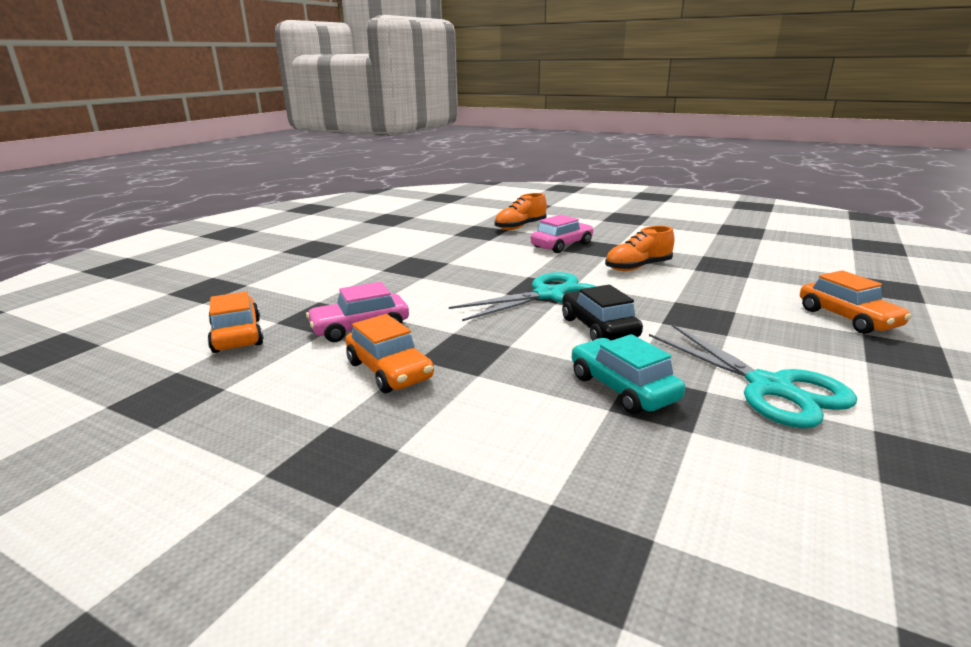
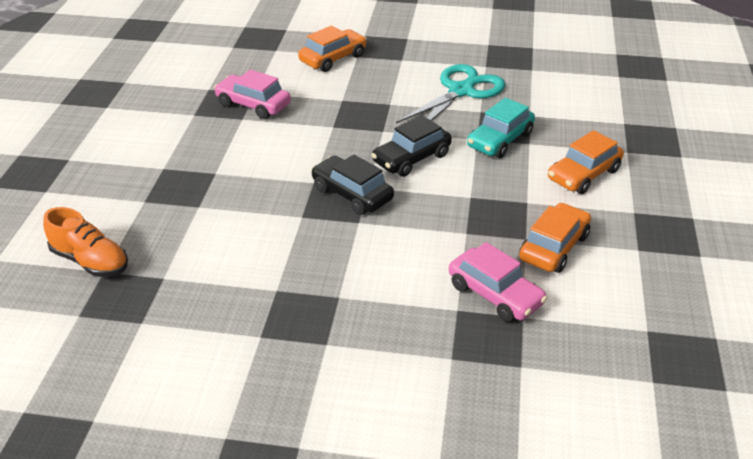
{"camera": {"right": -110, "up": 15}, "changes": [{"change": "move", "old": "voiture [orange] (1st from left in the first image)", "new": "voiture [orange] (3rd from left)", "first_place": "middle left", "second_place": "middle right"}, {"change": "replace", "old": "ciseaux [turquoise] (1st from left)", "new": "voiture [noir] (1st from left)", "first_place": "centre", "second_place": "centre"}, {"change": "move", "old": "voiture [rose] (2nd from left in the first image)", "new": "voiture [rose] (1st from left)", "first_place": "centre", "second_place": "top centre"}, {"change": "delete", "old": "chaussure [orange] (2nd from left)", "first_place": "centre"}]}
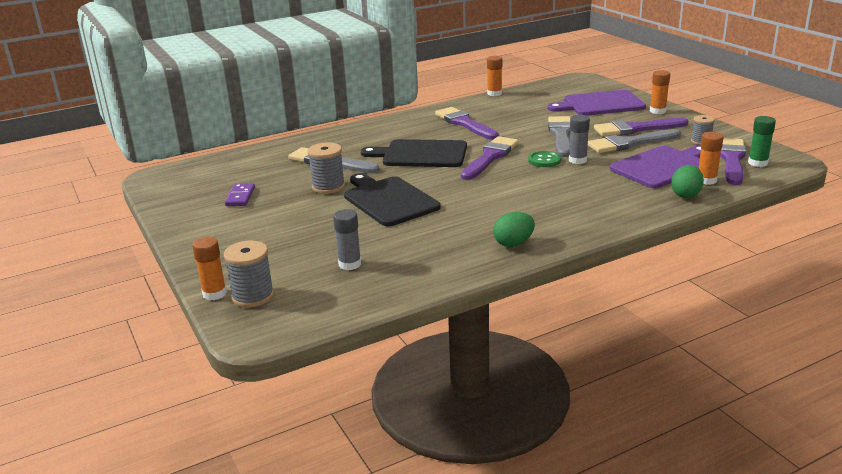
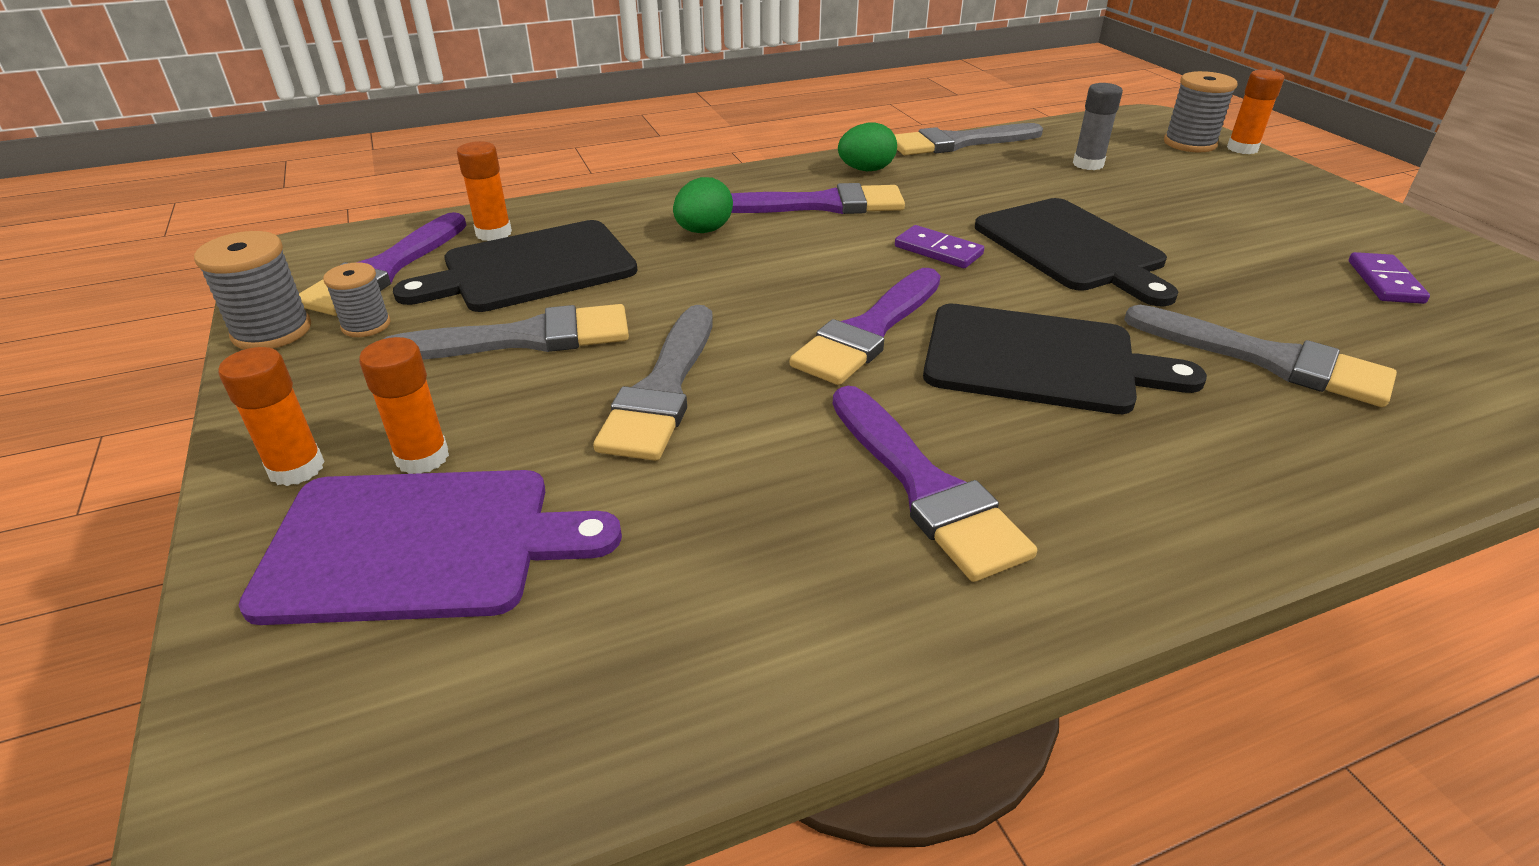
{"camera": {"right": -175, "up": 10}, "changes": [{"change": "move", "old": "bobine [gris] (2nd from left in the first image)", "new": "bobine [gris] (1st from left)", "first_place": "centre", "second_place": "middle left"}, {"change": "move", "old": "bâton de colle [orange] (2nd from left)", "first_place": "top centre", "second_place": "middle left"}, {"change": "delete", "old": "bouton [vert]", "first_place": "centre"}, {"change": "delete", "old": "bâton de colle [gris] (2nd from left)", "first_place": "top right"}, {"change": "move", "old": "pinceau [violet] (3rd from left in the first image)", "new": "pinceau [violet] (2nd from left)", "first_place": "top right", "second_place": "top centre"}, {"change": "recolor", "old": "planche à découper [violet] (2nd from left)", "new": "planche à découper [noir] (1st from left)", "first_place": "middle right", "second_place": "top centre"}, {"change": "move", "old": "œuf [vert] (2nd from left in the first image)", "new": "œuf [vert] (1st from left)", "first_place": "middle right", "second_place": "top centre"}, {"change": "delete", "old": "bâton de colle [vert]", "first_place": "top right"}, {"change": "insert", "new": "pinceau [gris] (3rd from left)", "second_place": "top centre"}, {"change": "insert", "new": "domino [violet] (1st from left)", "second_place": "top centre"}]}
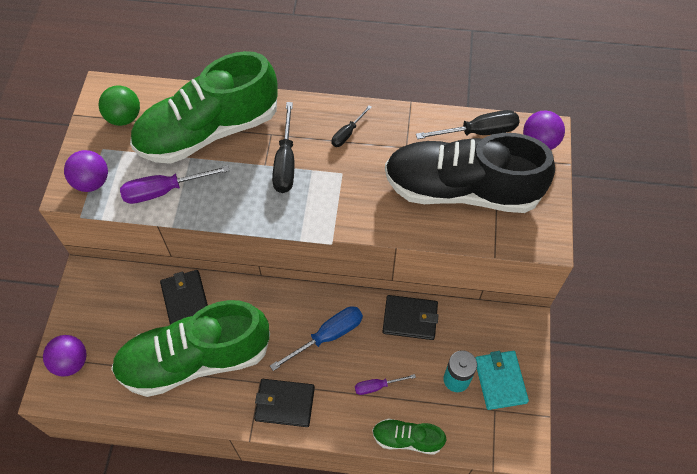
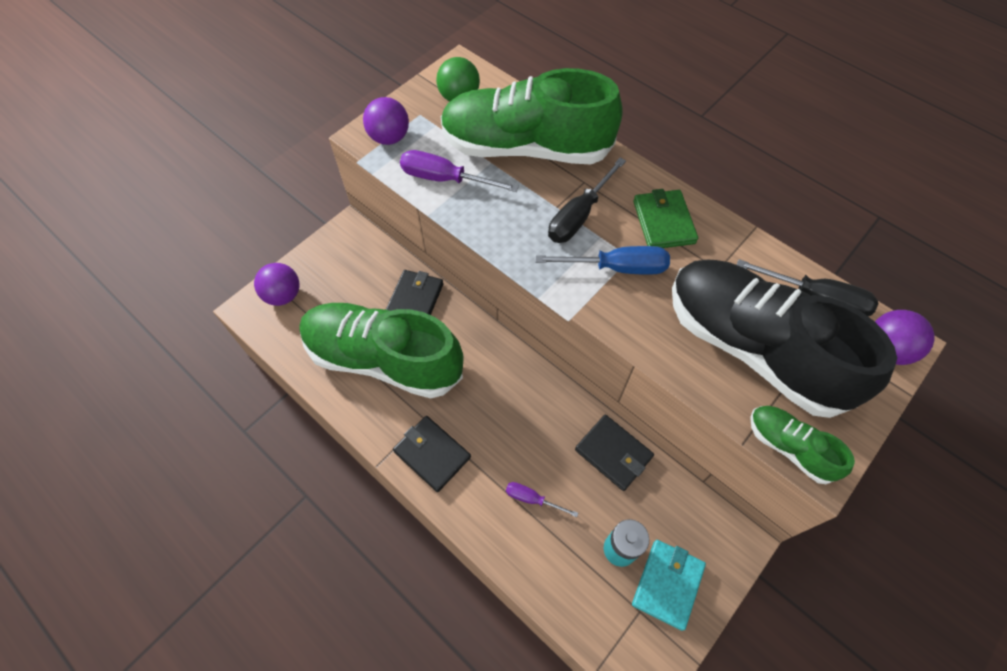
{"camera": {"right": 35, "up": 0}, "changes": [{"change": "move", "old": "tournevis [bleu]", "first_place": "bottom centre", "second_place": "centre"}, {"change": "replace", "old": "tournevis [noir] (2nd from left)", "new": "portefeuille [vert]", "first_place": "top centre", "second_place": "top centre"}, {"change": "move", "old": "chaussure [vert] (3rd from left)", "first_place": "bottom centre", "second_place": "middle right"}]}
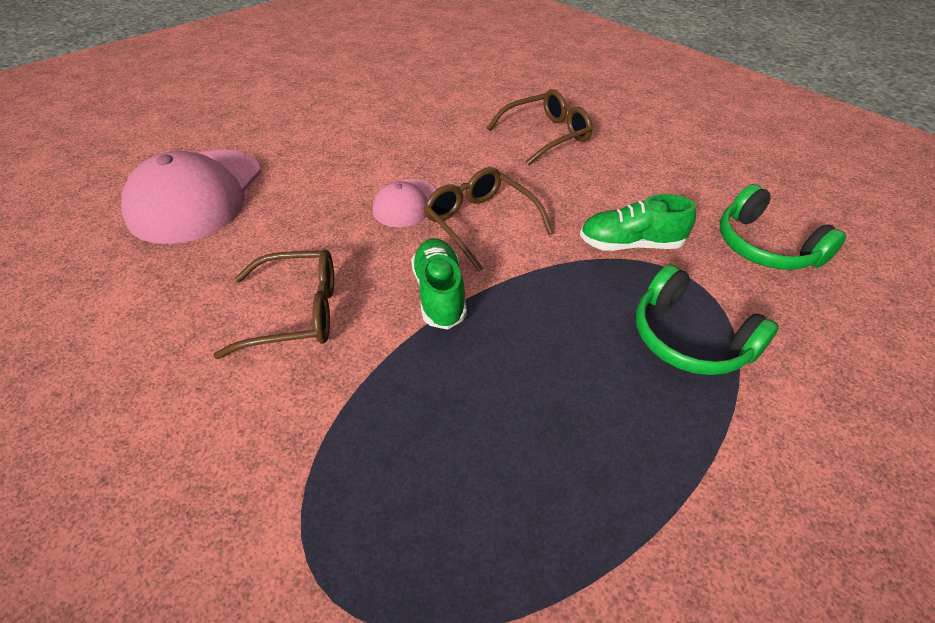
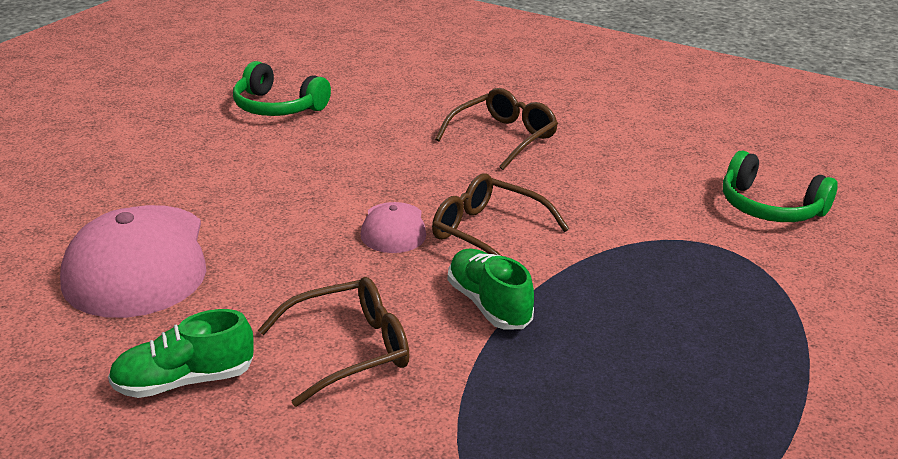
{"camera": {"right": -20, "up": -15}, "changes": [{"change": "move", "old": "chaussure [vert] (2nd from left in the first image)", "new": "chaussure [vert] (1st from left)", "first_place": "middle right", "second_place": "bottom left"}, {"change": "move", "old": "casque audio [vert] (1st from left)", "first_place": "middle right", "second_place": "top left"}]}
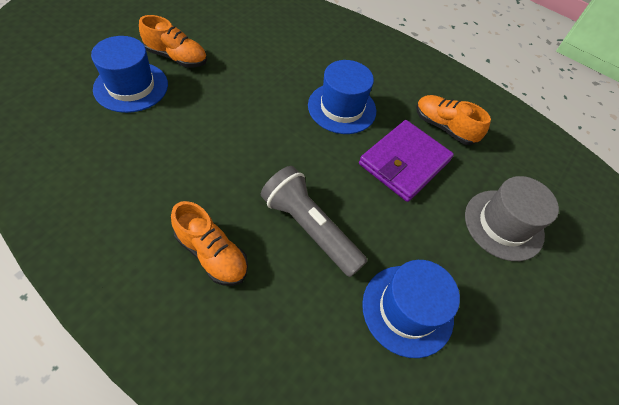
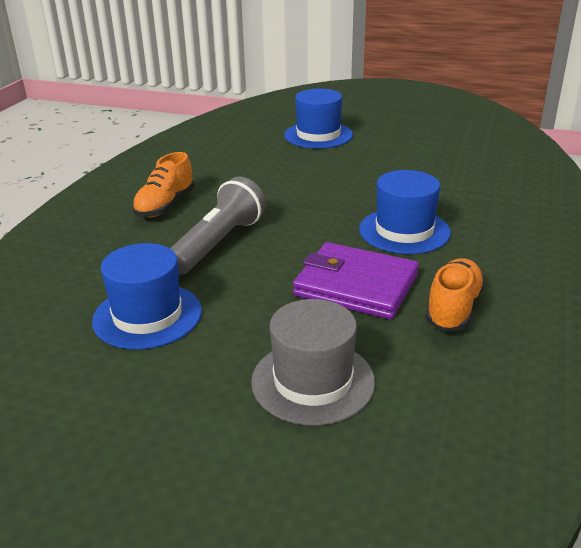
{"camera": {"right": 80, "up": -25}, "changes": [{"change": "delete", "old": "chaussure [orange] (1st from left)", "first_place": "top left"}]}
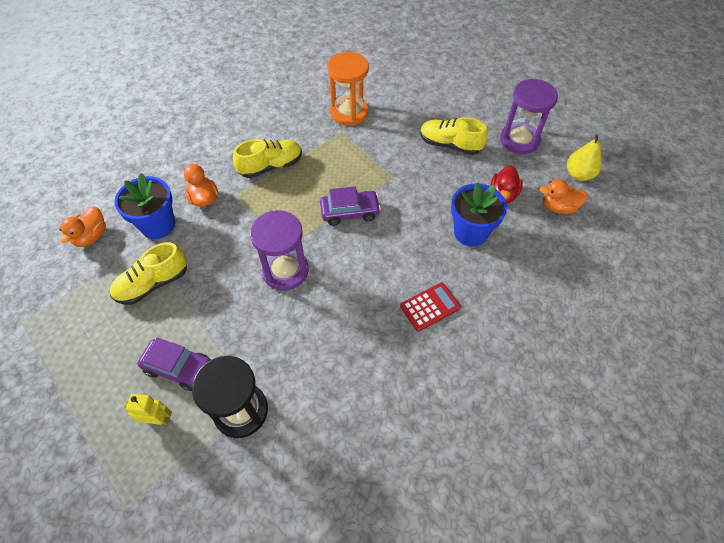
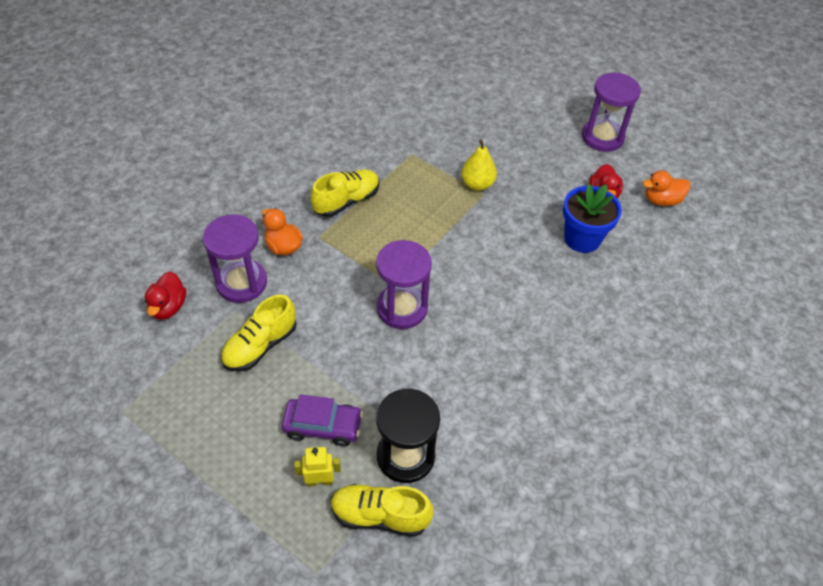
{"camera": {"right": -15, "up": -5}, "changes": [{"change": "recolor", "old": "canard [orange] (1st from left)", "new": "canard [rouge] (1st from left)", "first_place": "middle left", "second_place": "middle left"}, {"change": "replace", "old": "pot de fleurs [bleu] (1st from left)", "new": "sablier [violet] (1st from left)", "first_place": "middle left", "second_place": "middle left"}, {"change": "delete", "old": "voiture [violet] (2nd from left)", "first_place": "centre"}, {"change": "delete", "old": "sablier [orange]", "first_place": "top centre"}, {"change": "delete", "old": "calculatrice [rouge]", "first_place": "centre"}, {"change": "move", "old": "chaussure [jaune] (3rd from left)", "first_place": "top centre", "second_place": "bottom centre"}, {"change": "move", "old": "poire [jaune]", "first_place": "top right", "second_place": "top centre"}]}
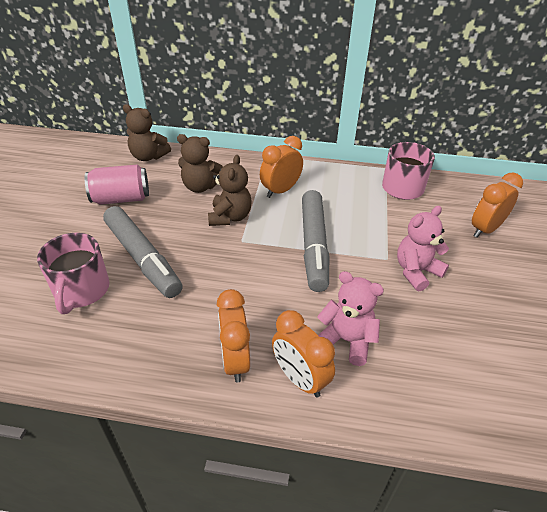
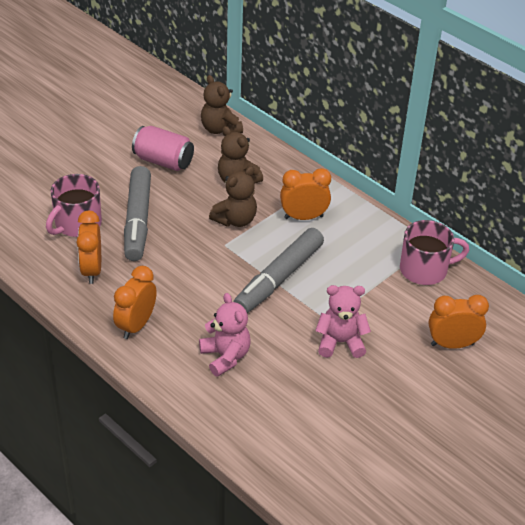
{"camera": {"right": 35, "up": 0}, "changes": [{"change": "move", "old": "réveil [orange] (3rd from left in the first image)", "new": "réveil [orange] (1st from left)", "first_place": "bottom centre", "second_place": "middle left"}]}
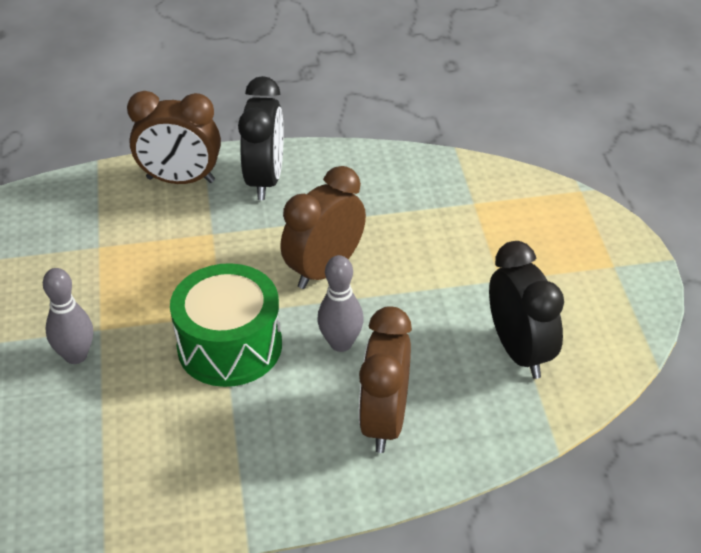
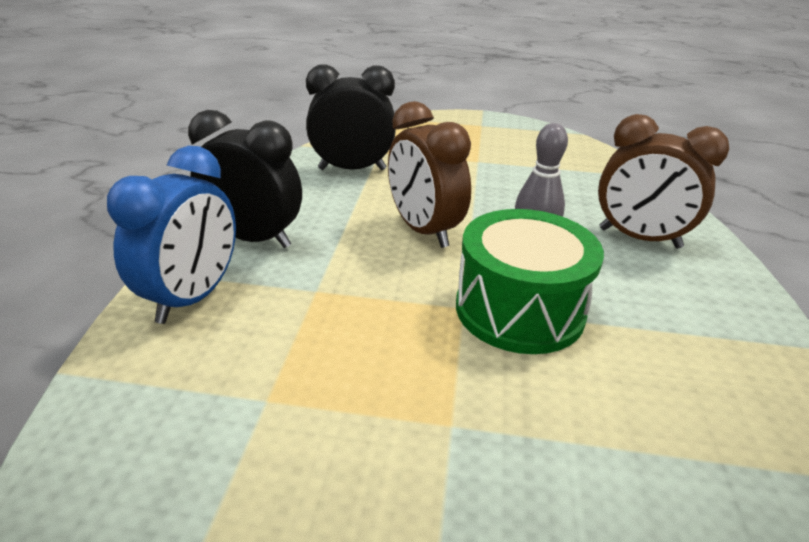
{"camera": {"right": -75, "up": -10}, "changes": [{"change": "delete", "old": "quille [gris] (1st from left)", "first_place": "middle left"}, {"change": "recolor", "old": "réveil [marron] (1st from left)", "new": "réveil [bleu]", "first_place": "top left", "second_place": "middle left"}, {"change": "move", "old": "réveil [noir] (2nd from left)", "first_place": "middle right", "second_place": "top centre"}]}
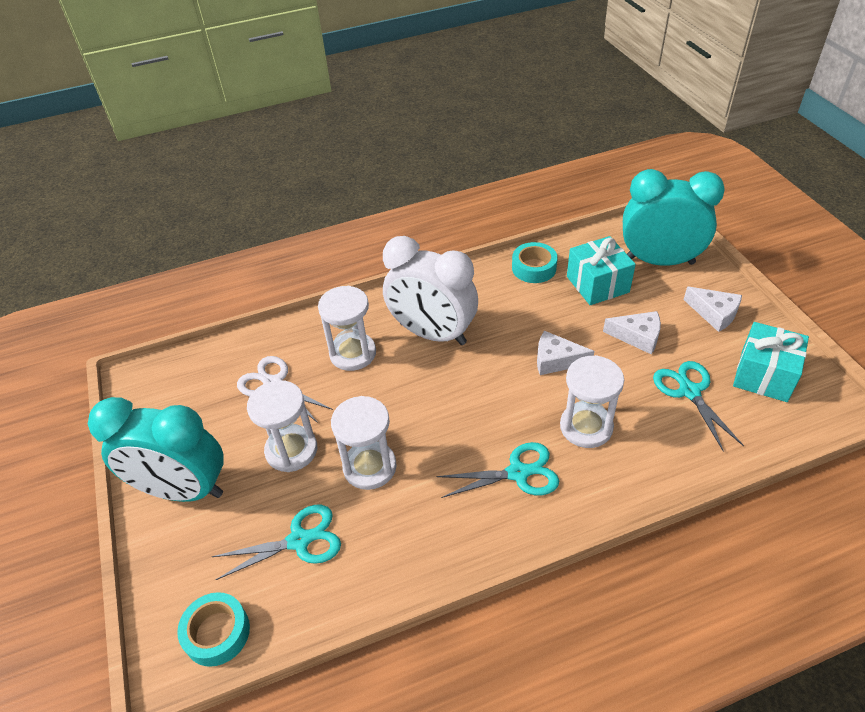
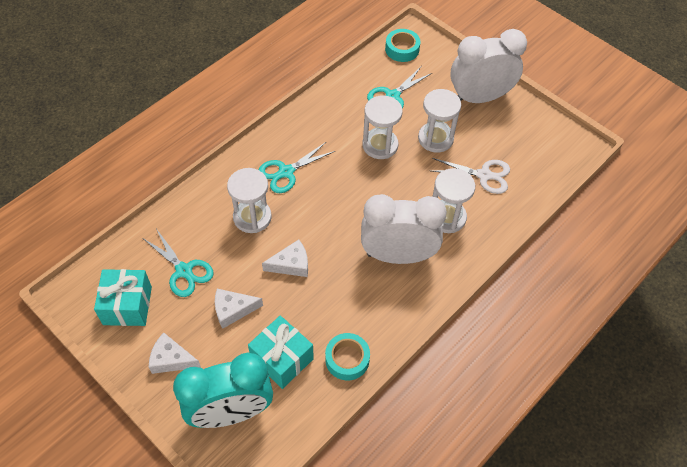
{"camera": {"right": 150, "up": 10}, "changes": [{"change": "recolor", "old": "réveil [turquoise] (1st from left)", "new": "réveil [blanc] (2nd from left)", "first_place": "middle left", "second_place": "top right"}]}
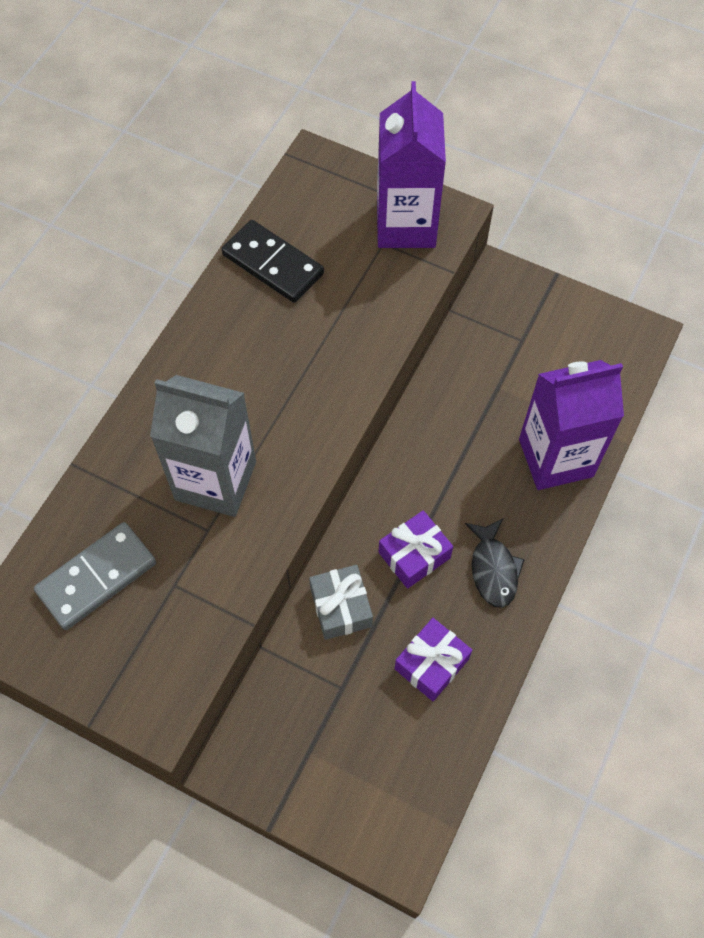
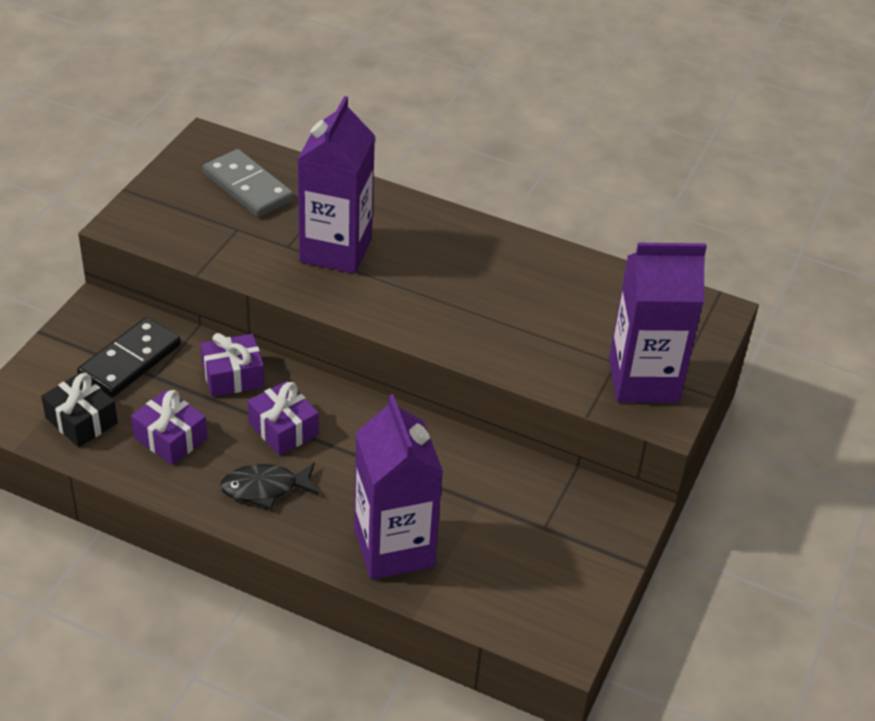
{"camera": {"right": 85, "up": -20}, "changes": [{"change": "recolor", "old": "brique de lait [gris]", "new": "brique de lait [violet] (1st from left)", "first_place": "middle left", "second_place": "top centre"}, {"change": "move", "old": "domino [noir]", "first_place": "top centre", "second_place": "middle left"}, {"change": "recolor", "old": "cadeau [gris]", "new": "cadeau [violet] (2nd from left)", "first_place": "centre", "second_place": "middle left"}, {"change": "insert", "new": "cadeau [noir]", "second_place": "middle left"}]}
